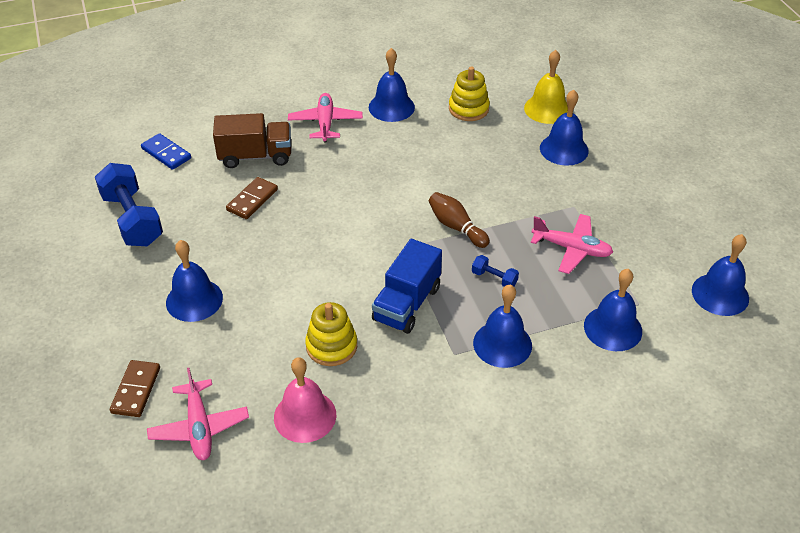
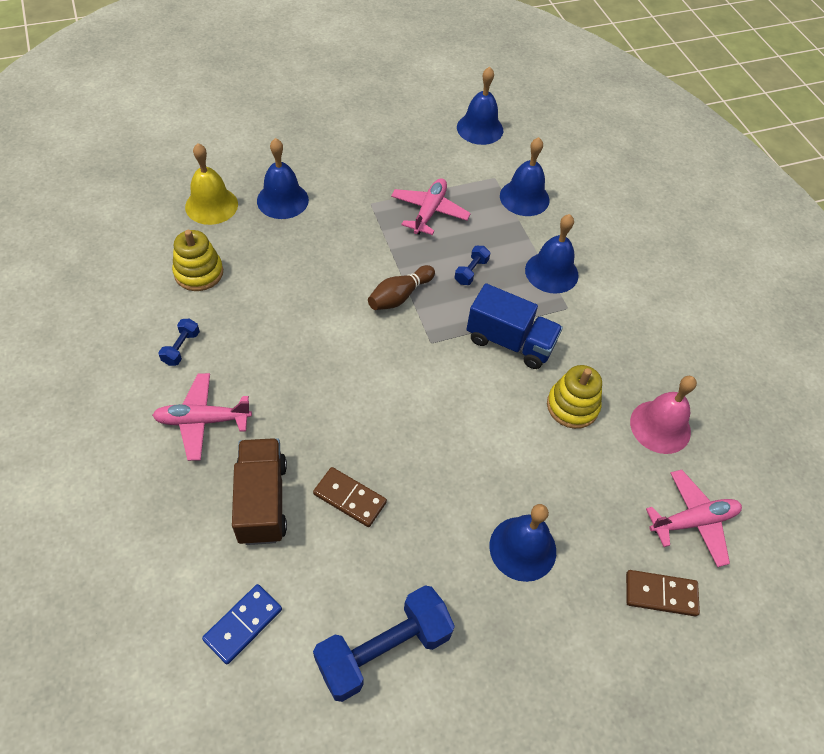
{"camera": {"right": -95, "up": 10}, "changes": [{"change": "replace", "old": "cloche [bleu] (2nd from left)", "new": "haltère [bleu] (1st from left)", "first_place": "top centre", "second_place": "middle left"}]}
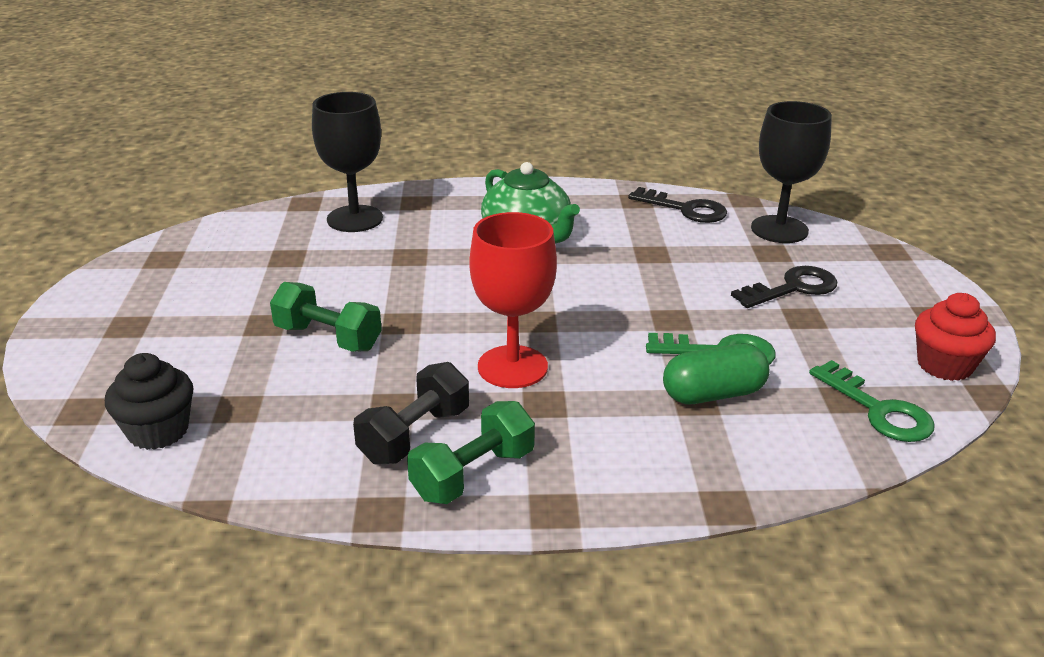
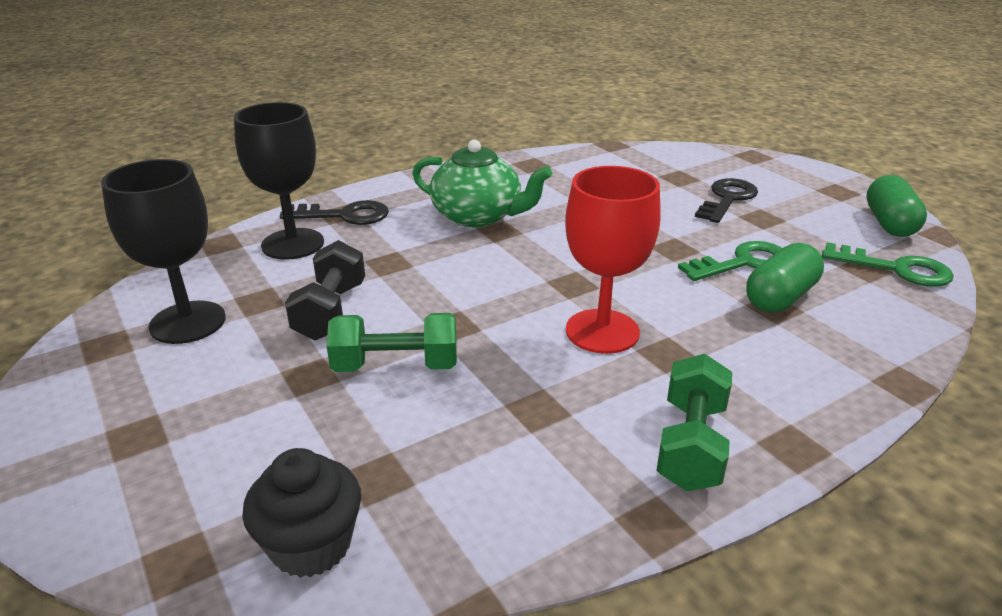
{"camera": {"right": -30, "up": 0}, "changes": [{"change": "move", "old": "haltère [noir]", "first_place": "centre", "second_place": "middle left"}, {"change": "move", "old": "clé [noir] (1st from left)", "first_place": "top centre", "second_place": "centre"}, {"change": "move", "old": "verre à pied [noir] (2nd from left in the first image)", "new": "verre à pied [noir] (1st from left)", "first_place": "top right", "second_place": "middle left"}, {"change": "replace", "old": "muffin [rouge]", "new": "gélule [vert] (2nd from left)", "first_place": "middle right", "second_place": "middle right"}]}
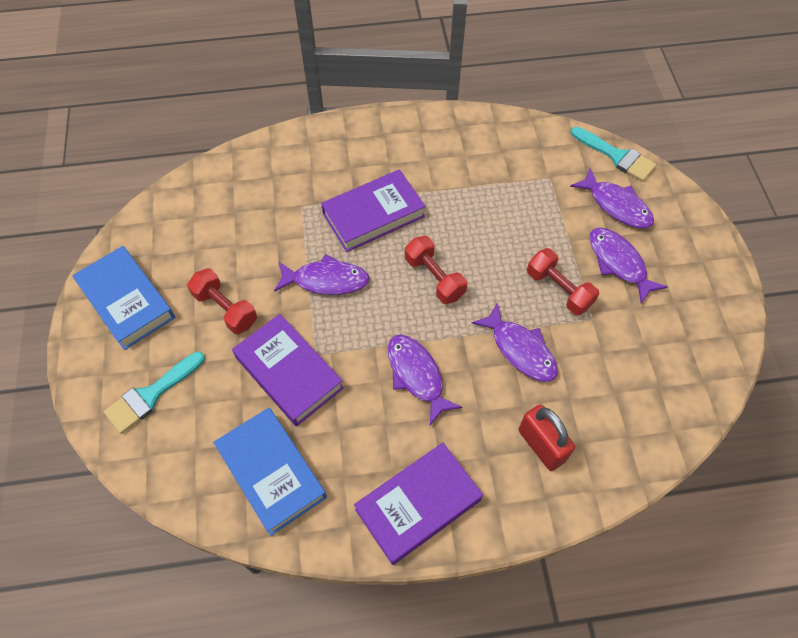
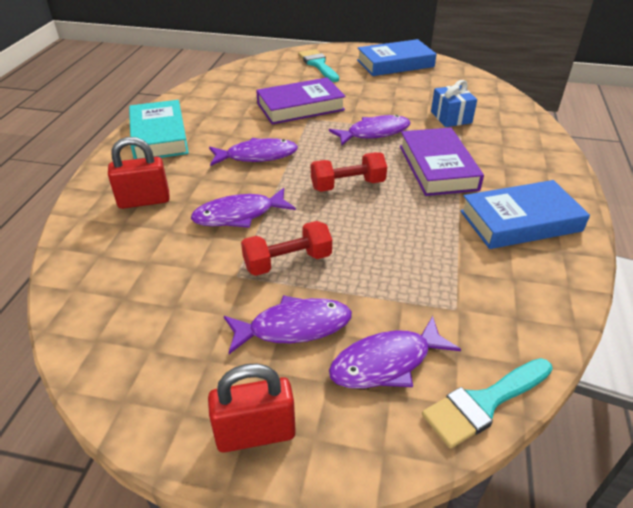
{"camera": {"right": 110, "up": -20}, "changes": [{"change": "delete", "old": "haltère [rouge] (1st from left)", "first_place": "middle left"}, {"change": "move", "old": "livre [bleu] (2nd from left)", "first_place": "bottom centre", "second_place": "middle right"}, {"change": "rotate", "old": "poisson [violet] (1st from left in the first image)", "first_place": "centre", "second_place": "top centre", "degrees": -135}, {"change": "recolor", "old": "livre [violet] (3rd from left)", "new": "livre [turquoise]", "first_place": "bottom centre", "second_place": "top left"}, {"change": "insert", "new": "cadenas [rouge] (2nd from left)", "second_place": "bottom centre"}, {"change": "insert", "new": "cadeau [bleu]", "second_place": "top right"}]}
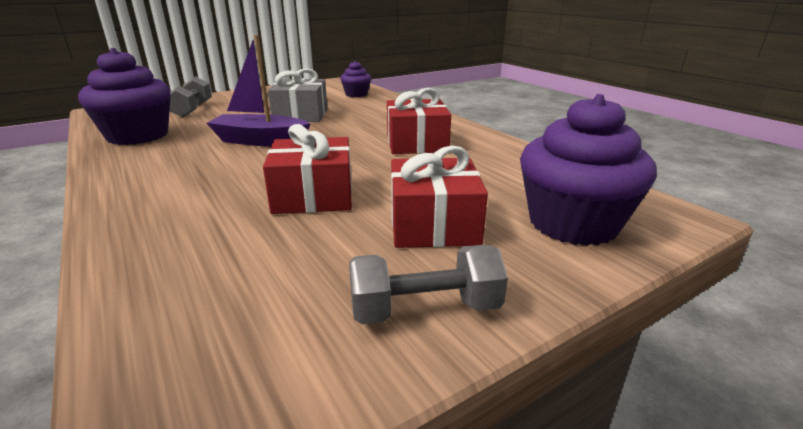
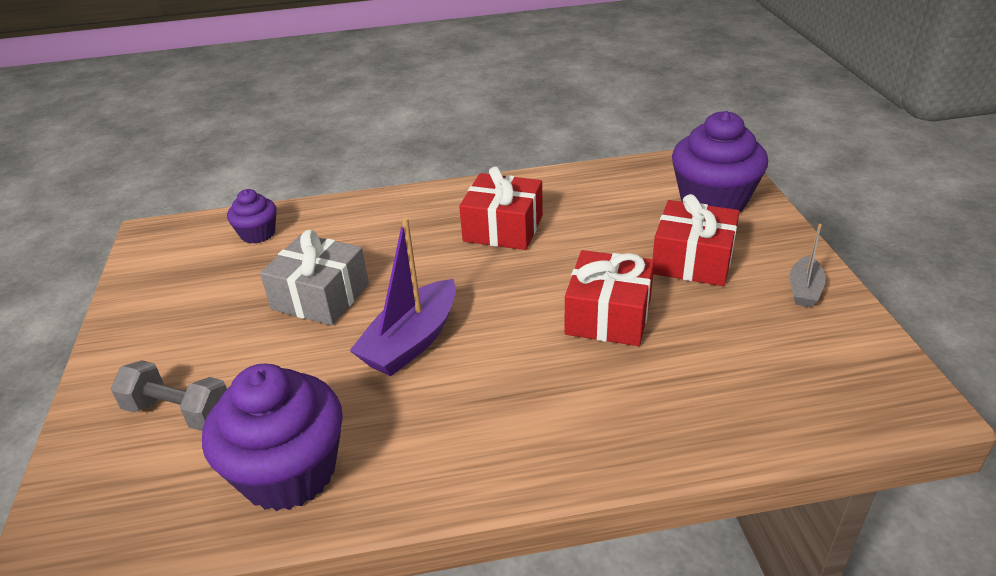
{"camera": {"right": -65, "up": 10}, "changes": [{"change": "replace", "old": "haltère [gris] (2nd from left)", "new": "bateau [gris]", "first_place": "centre", "second_place": "middle right"}]}
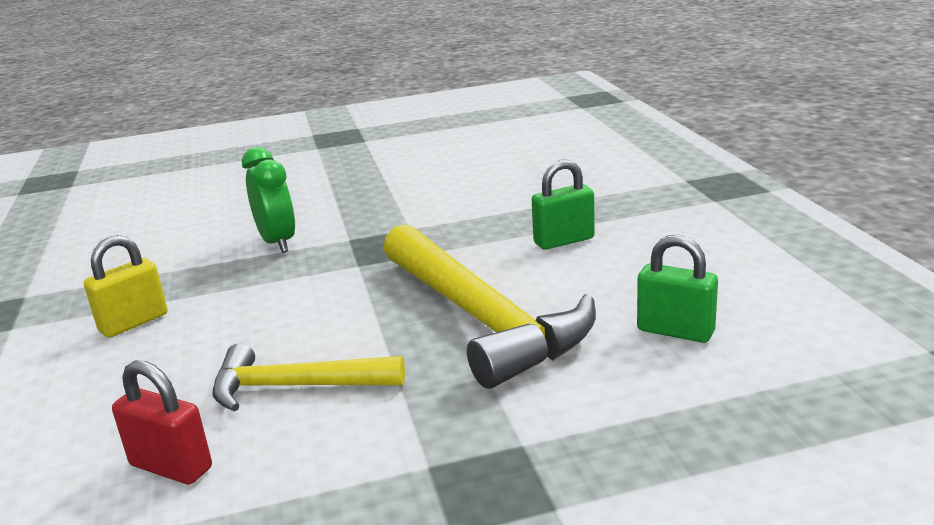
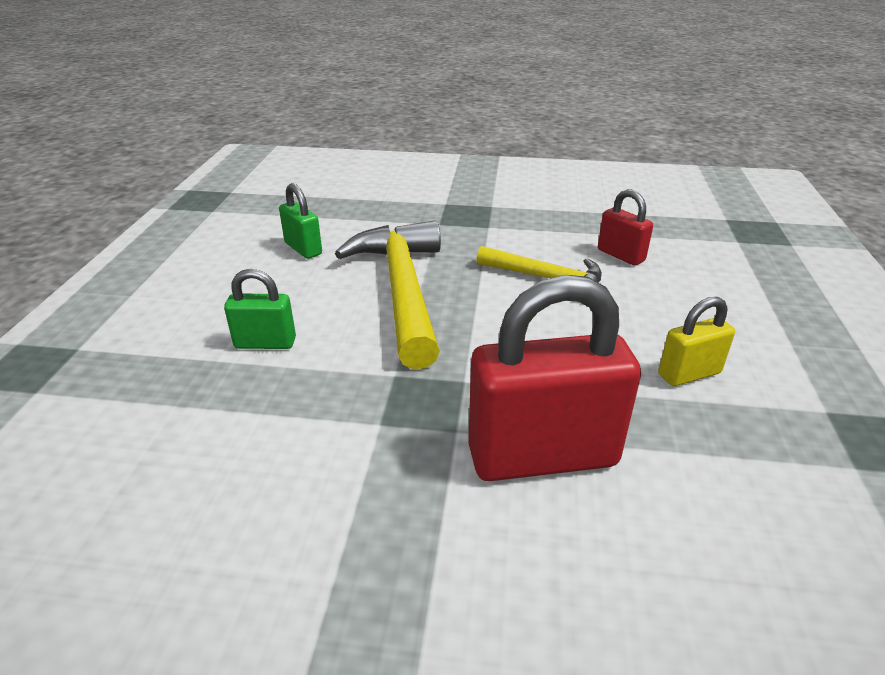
{"camera": {"right": -160, "up": 10}, "changes": [{"change": "replace", "old": "réveil [vert]", "new": "cadenas [rouge] (1st from left)", "first_place": "middle left", "second_place": "centre"}]}
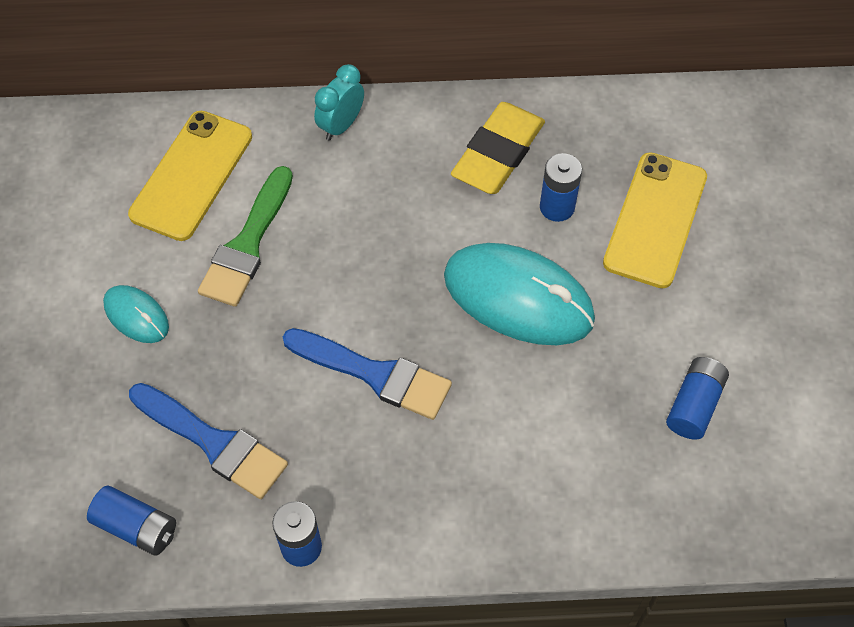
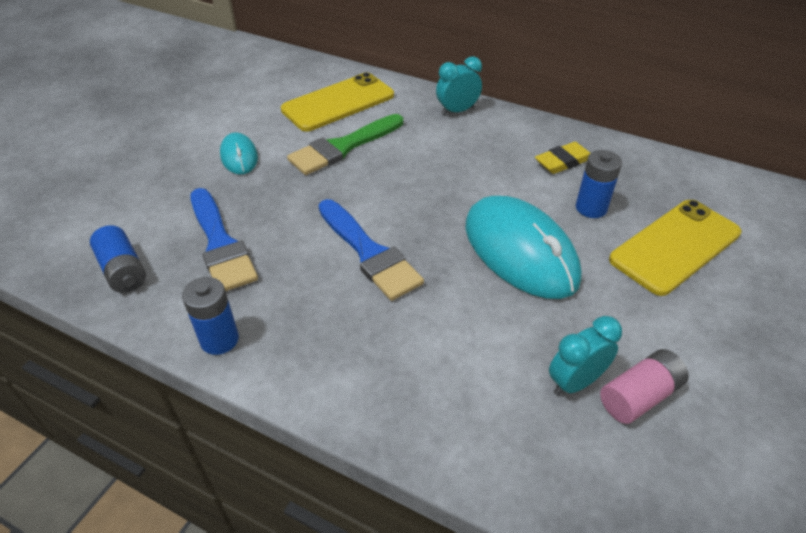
{"camera": {"right": 30, "up": -15}, "changes": [{"change": "resize", "old": "gomme [jaune]", "first_place": "top centre", "second_place": "top right", "factor": 0.6}, {"change": "recolor", "old": "pile [bleu] (4th from left)", "new": "pile [rose]", "first_place": "middle right", "second_place": "bottom right"}, {"change": "insert", "new": "réveil [turquoise] (2nd from left)", "second_place": "bottom right"}]}
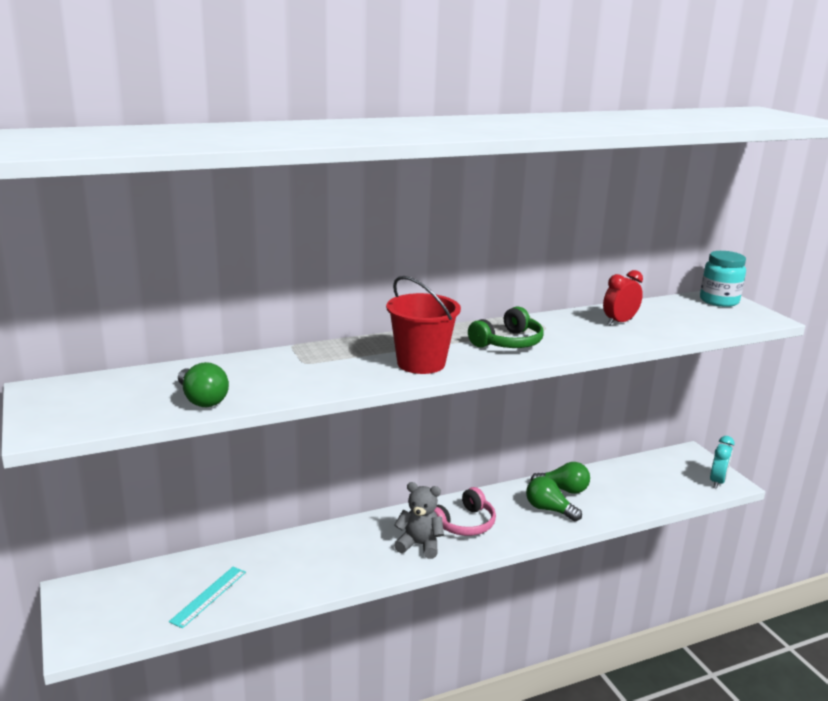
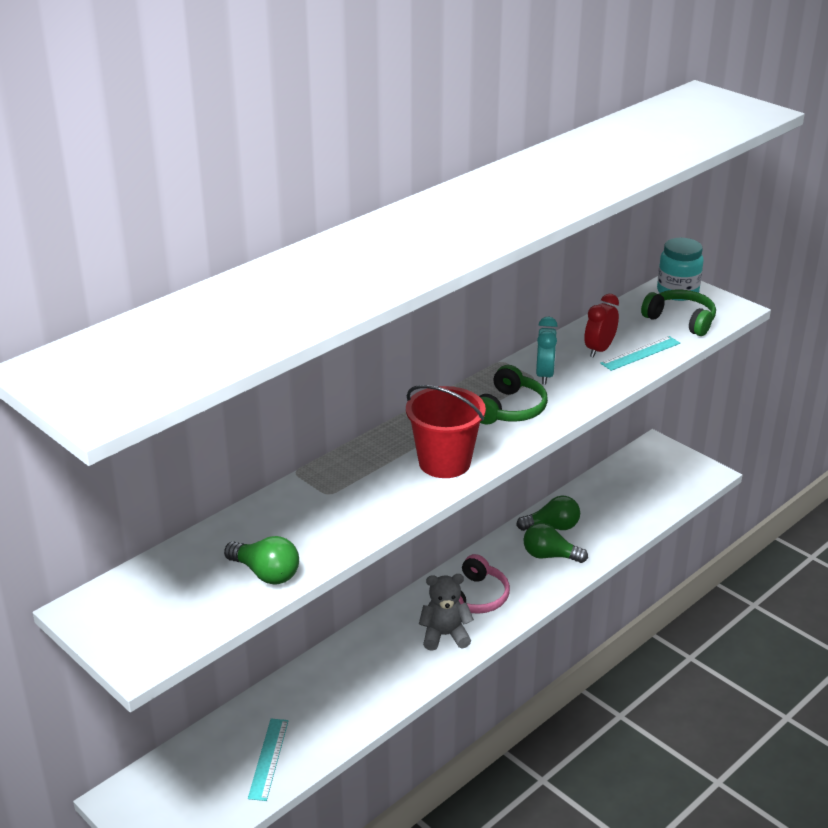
{"camera": {"right": -20, "up": 10}, "changes": [{"change": "move", "old": "réveil [turquoise]", "first_place": "middle right", "second_place": "centre"}, {"change": "insert", "new": "règle [turquoise] (2nd from left)", "second_place": "middle right"}, {"change": "insert", "new": "casque audio [vert] (2nd from left)", "second_place": "middle right"}]}
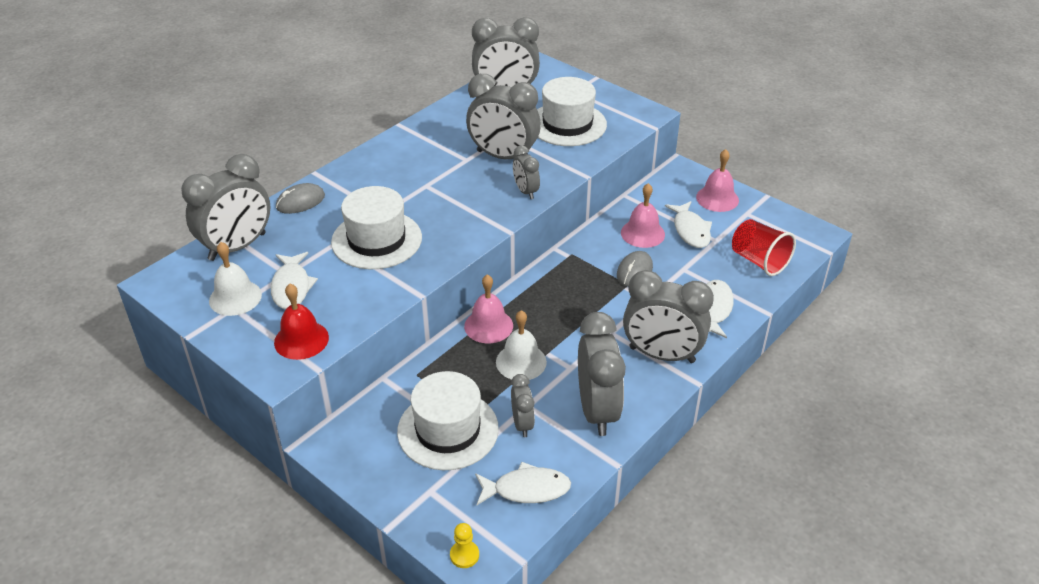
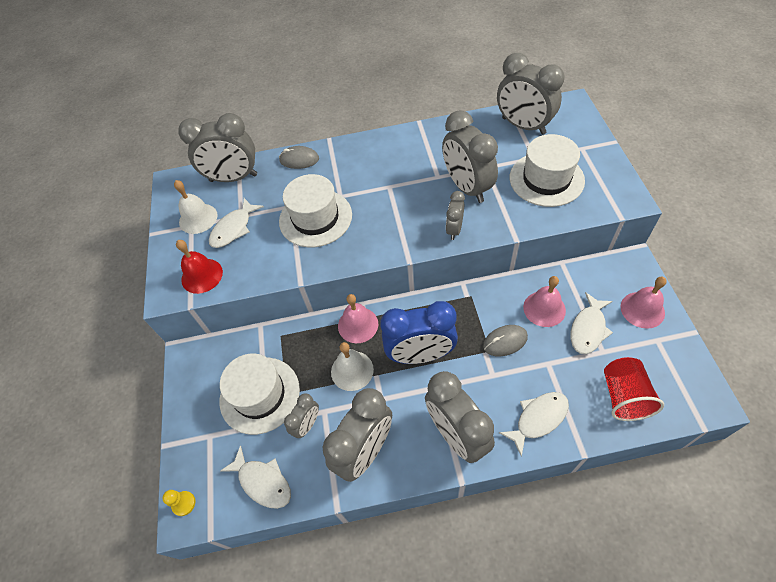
{"camera": {"right": 45, "up": 15}, "changes": [{"change": "insert", "new": "réveil [bleu]", "second_place": "centre"}]}
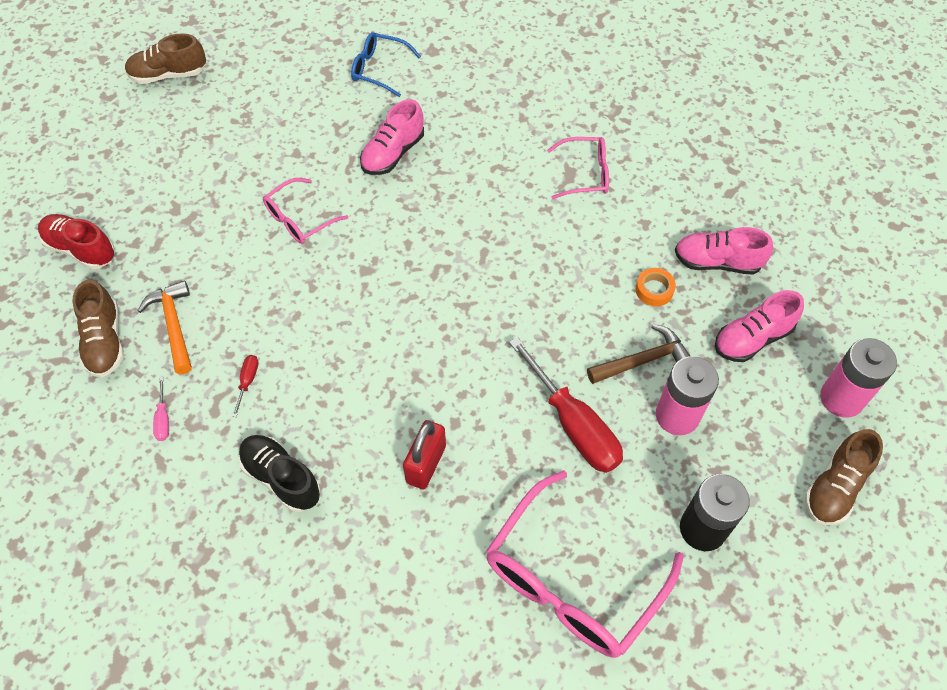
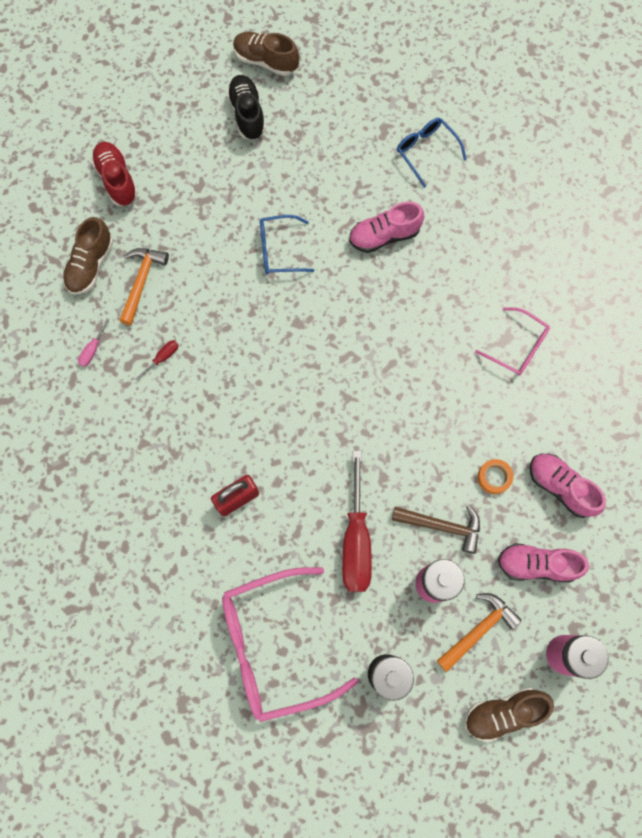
{"camera": {"right": 35, "up": 15}, "changes": [{"change": "move", "old": "chaussure [noir]", "first_place": "bottom left", "second_place": "top centre"}, {"change": "recolor", "old": "lunettes [rose] (1st from left)", "new": "lunettes [bleu] (1st from left)", "first_place": "top left", "second_place": "top centre"}, {"change": "insert", "new": "marteau [orange] (2nd from left)", "second_place": "bottom right"}]}
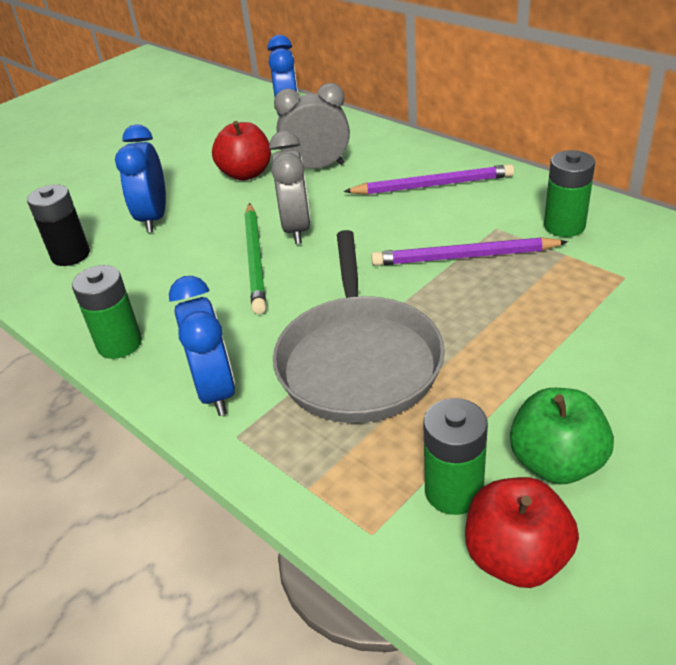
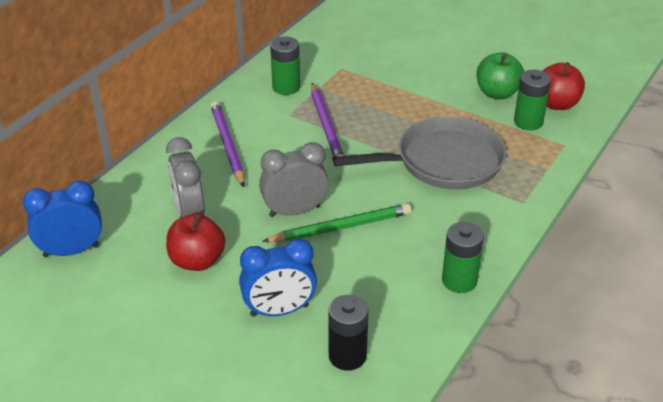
{"camera": {"right": -105, "up": 0}, "changes": [{"change": "delete", "old": "réveil [bleu] (2nd from left)", "first_place": "middle left"}]}
